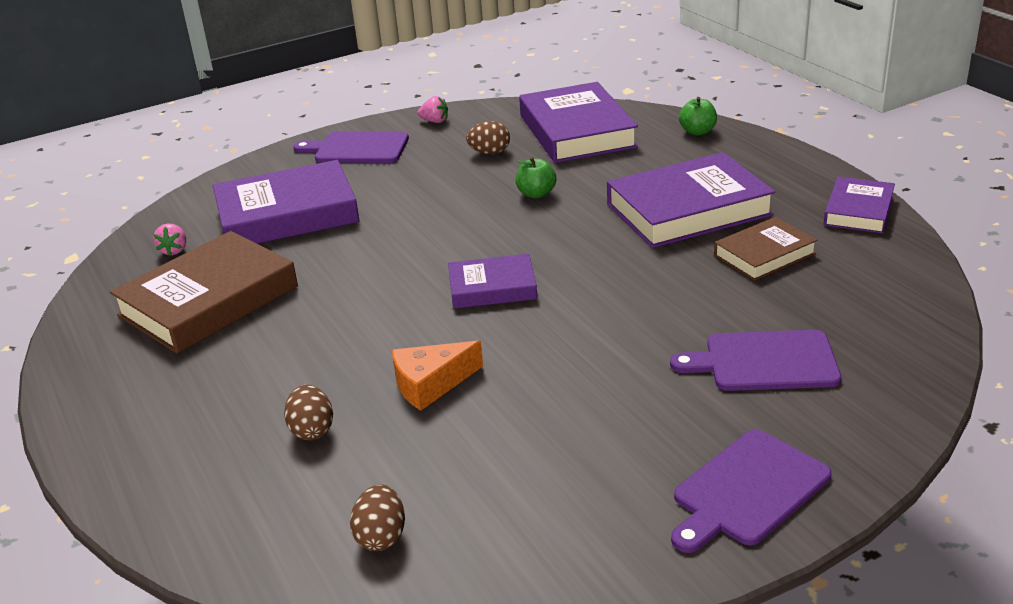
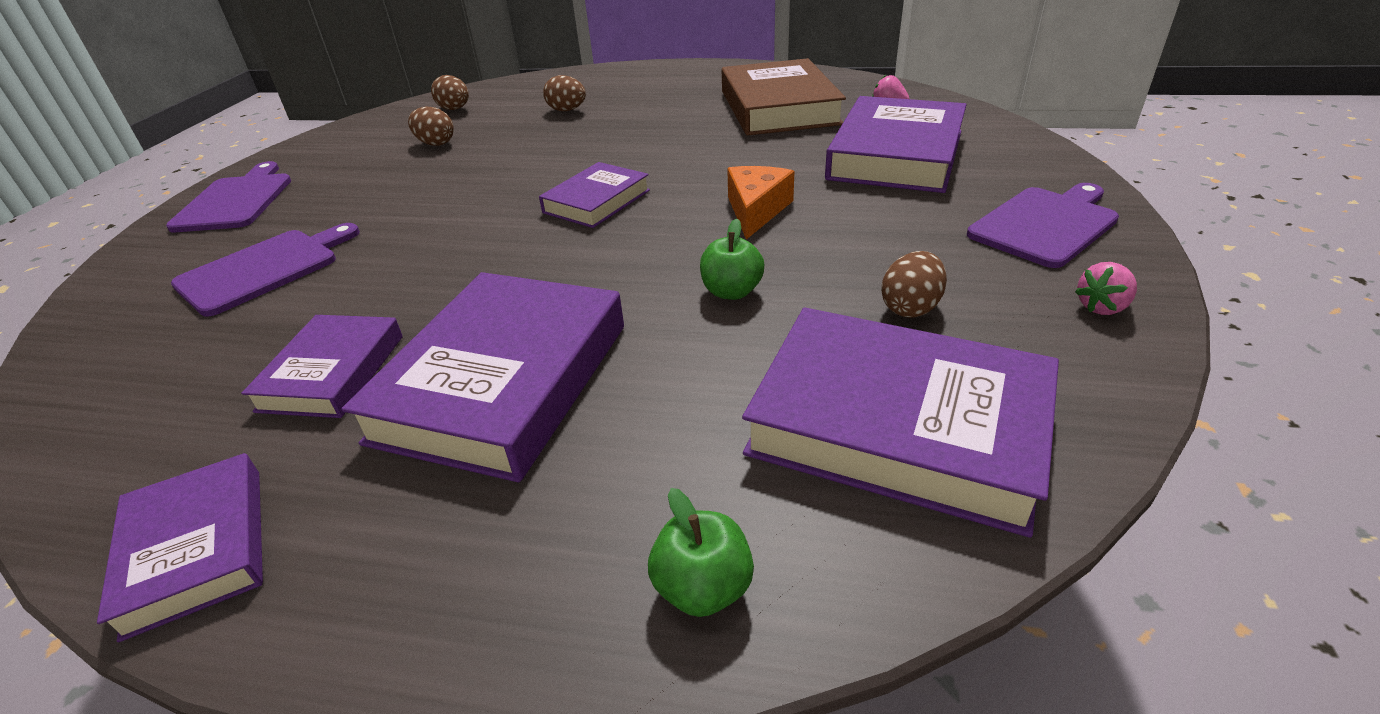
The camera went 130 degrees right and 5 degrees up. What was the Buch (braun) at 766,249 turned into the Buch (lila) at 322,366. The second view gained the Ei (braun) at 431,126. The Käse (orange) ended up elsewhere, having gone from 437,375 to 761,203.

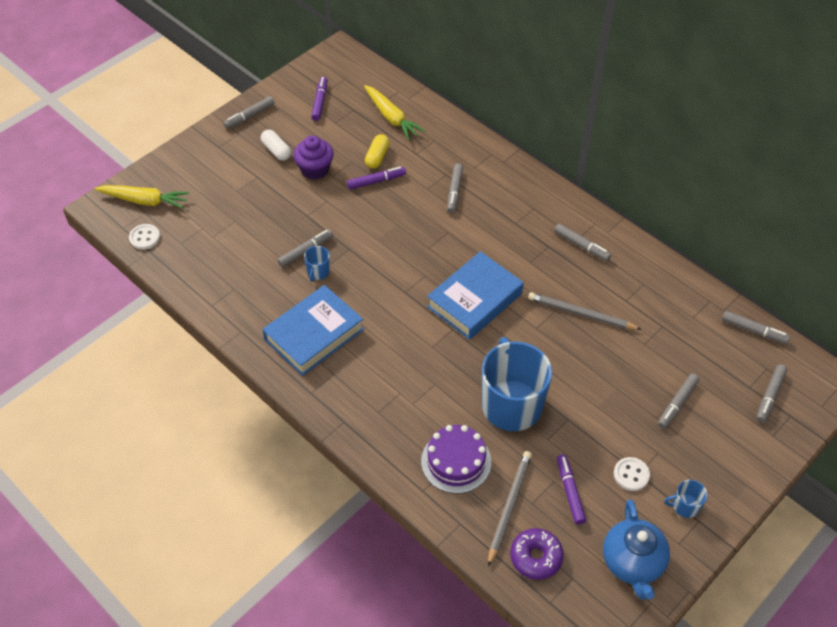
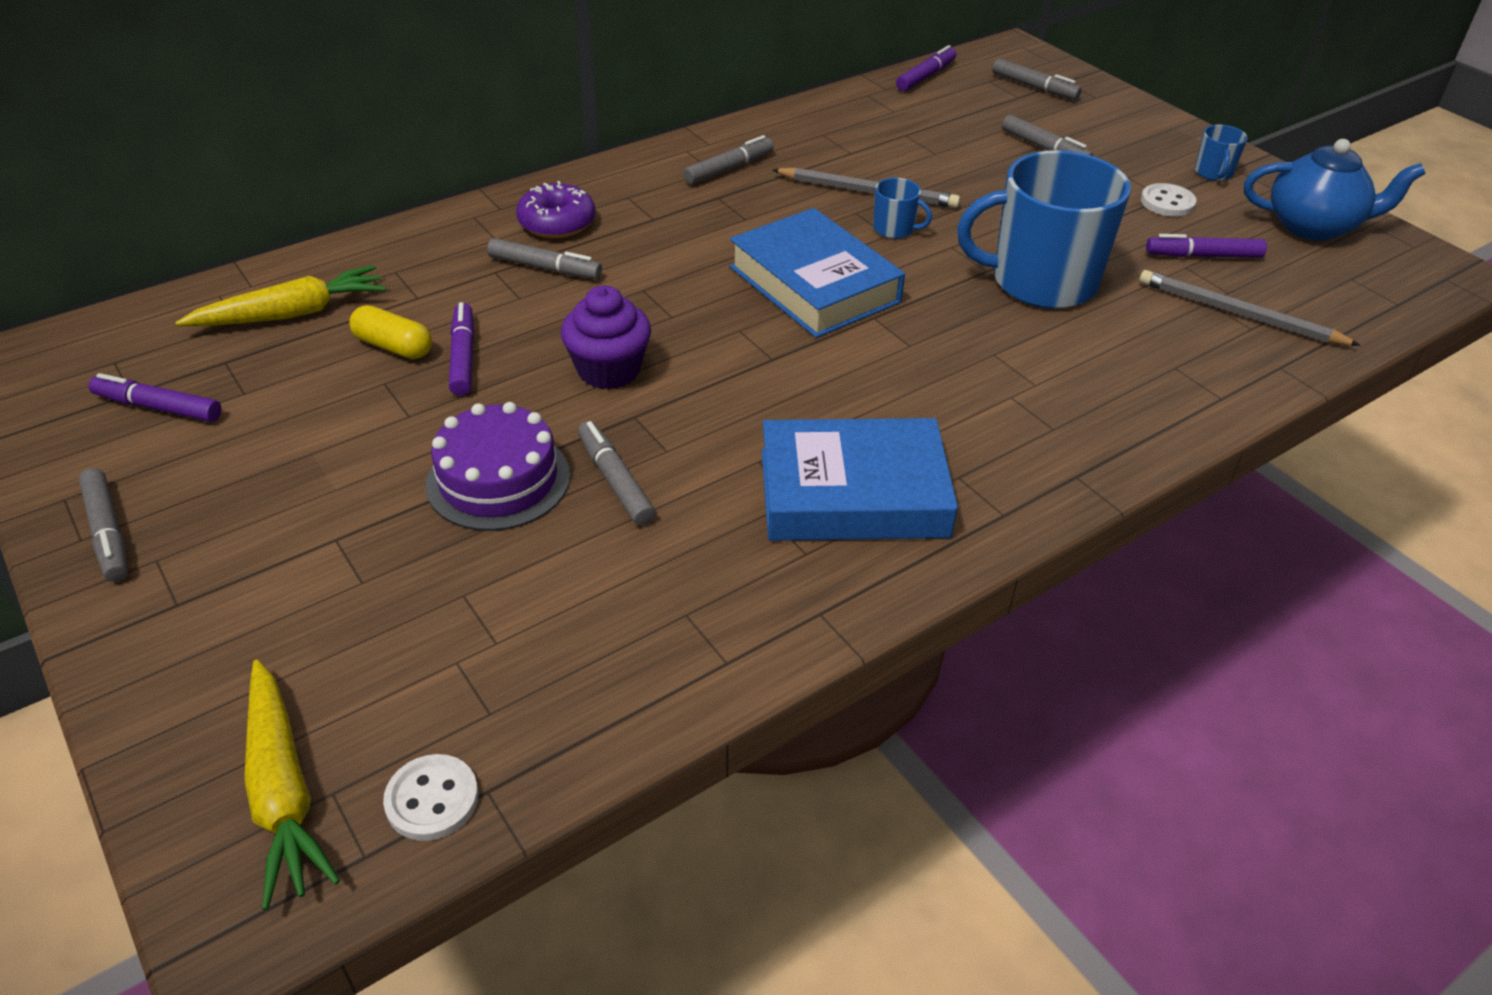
The camera went 80 degrees left and 10 degrees down. The Karotte (gelb) at 141,197 ended up facing another way, 135 degrees clockwise from before. The Kuchen (lila) ended up elsewhere, having gone from 456,459 to 498,466. The Donut (lila) ended up elsewhere, having gone from 537,554 to 555,209. The Muffin (lila) ended up elsewhere, having gone from 314,158 to 606,337. The Buch (blau) at 313,330 ended up facing another way, 60 degrees counterclockwise from before. The Bleistift (grau) at 585,311 ended up facing another way, 105 degrees counterclockwise from before. The Tasse (blau) ended up elsewhere, having gone from 317,264 to 902,208. What was the Filzstift (grau) at 756,327 turned into the Filzstift (lila) at 926,68. The second view lost the Kapsel (weiß) at 276,145.

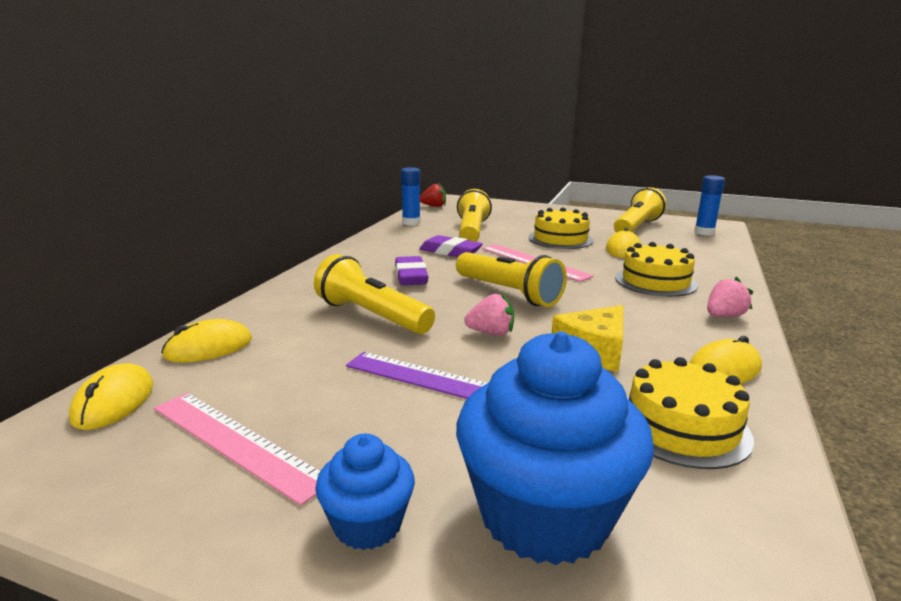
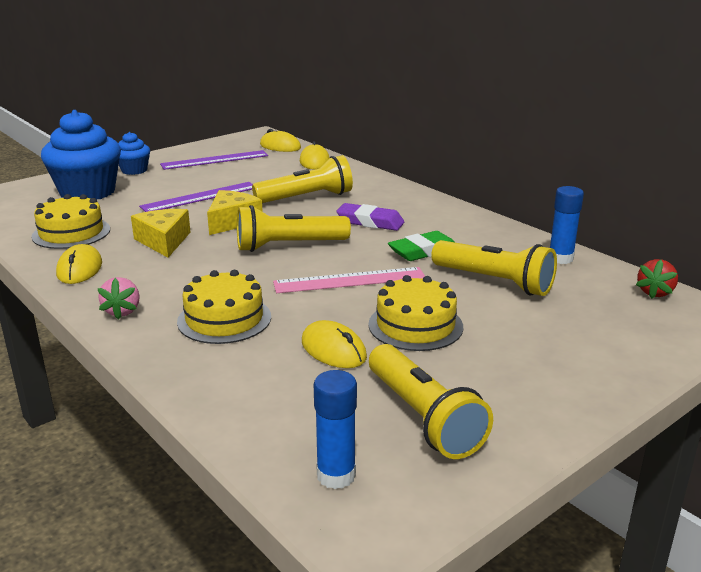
The camera went 120 degrees right and 5 degrees up. What was the Lineal (rosa) at 237,449 turned into the Lineal (lila) at 214,160. Where the Erdbeere (rosa) stood at 489,314, the Käse (gelb) came to stand at 235,212. What was the Radiergummi (lila) at 451,246 turned into the Radiergummi (grün) at 421,246.

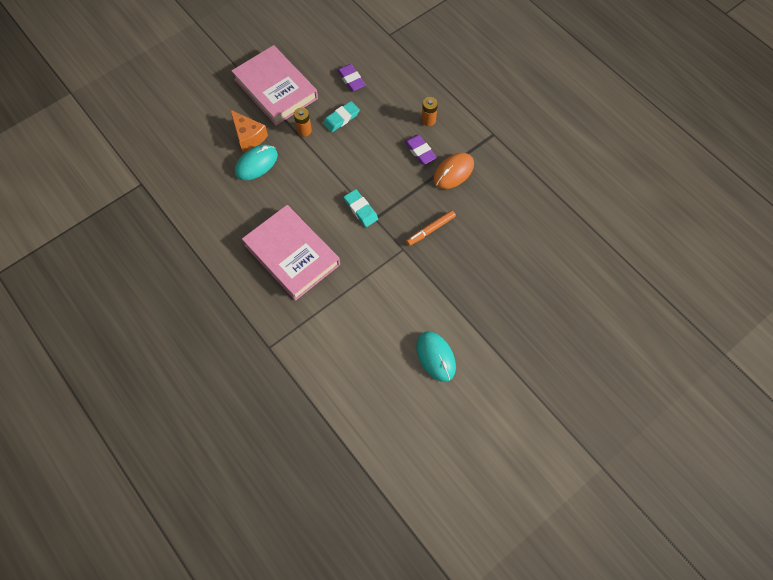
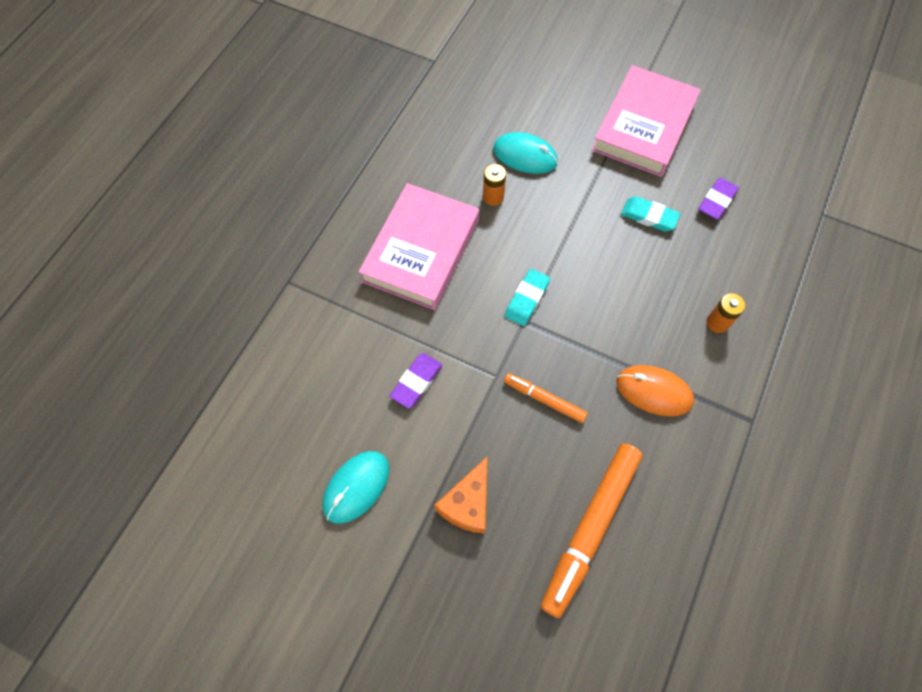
The camera went 65 degrees right and 0 degrees up. The Radiergummi (lila) ended up elsewhere, having gone from 420,150 to 416,381. The Käse (orange) ended up elsewhere, having gone from 249,131 to 461,494. The Batterie (orange) ended up elsewhere, having gone from 303,122 to 494,185. The second view gained the Filzstift (orange) at 591,530.

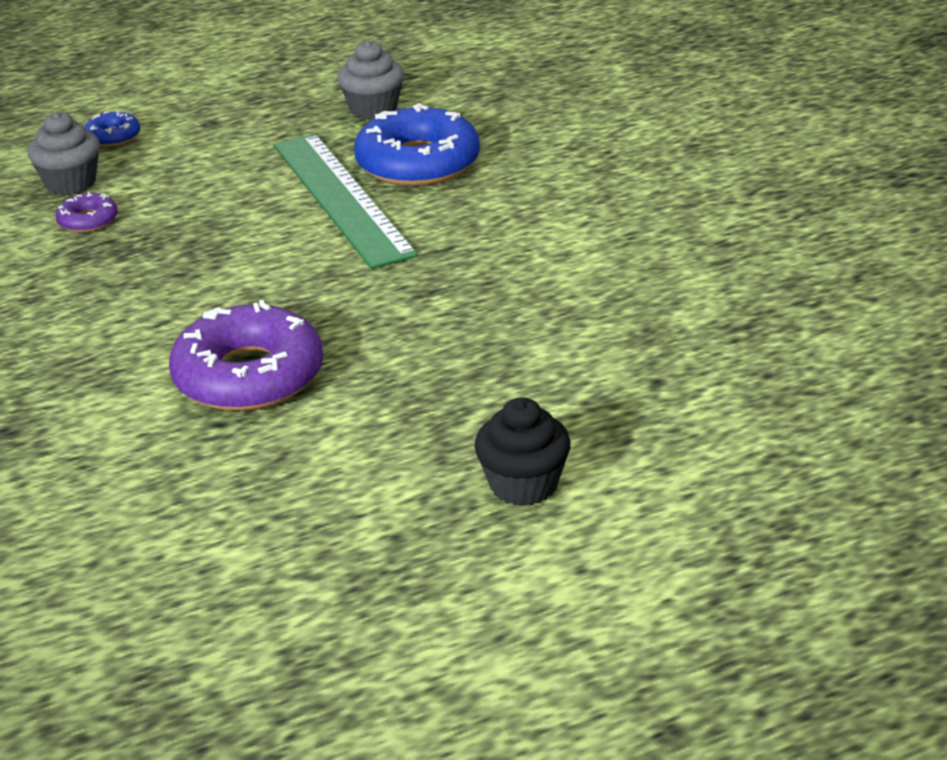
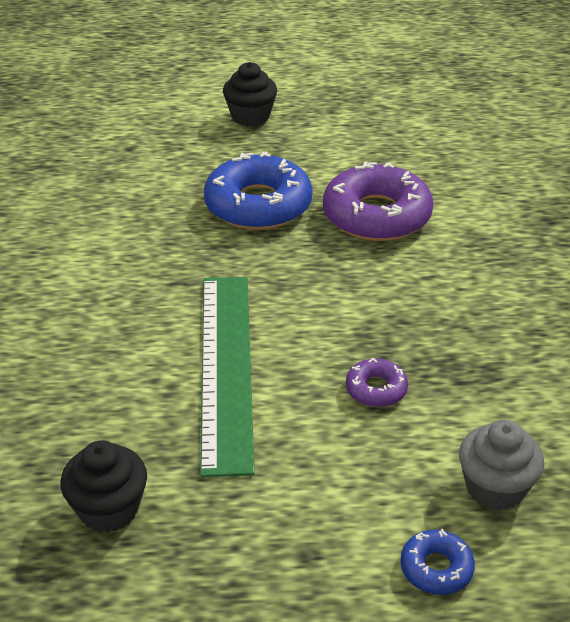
The camera went 160 degrees left and 5 degrees up. What was the Muffin (grau) at 371,79 turned into the Muffin (schwarz) at 103,486. The Donut (blau) ended up elsewhere, having gone from 417,144 to 258,191. The Donut (lila) ended up elsewhere, having gone from 87,212 to 377,382.

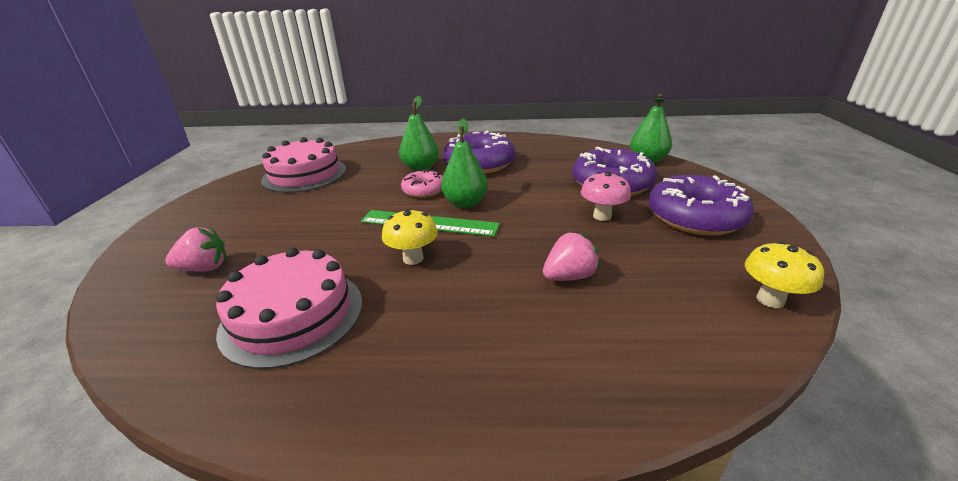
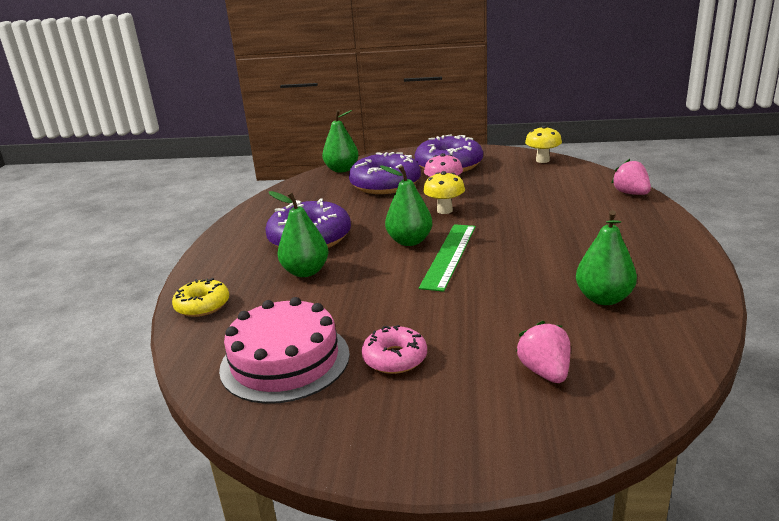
The camera went 85 degrees left and 5 degrees down. The second view gained the Donut (gelb) at 200,297. The Donut (rosa) ended up elsewhere, having gone from 422,184 to 394,349. The Pilz (gelb) ended up elsewhere, having gone from 410,237 to 444,192. Where the Kuchen (rosa) stood at 289,308, the Birne (grün) came to stand at 606,257. The Erdbeere (rosa) ended up elsewhere, having gone from 571,256 to 631,177.

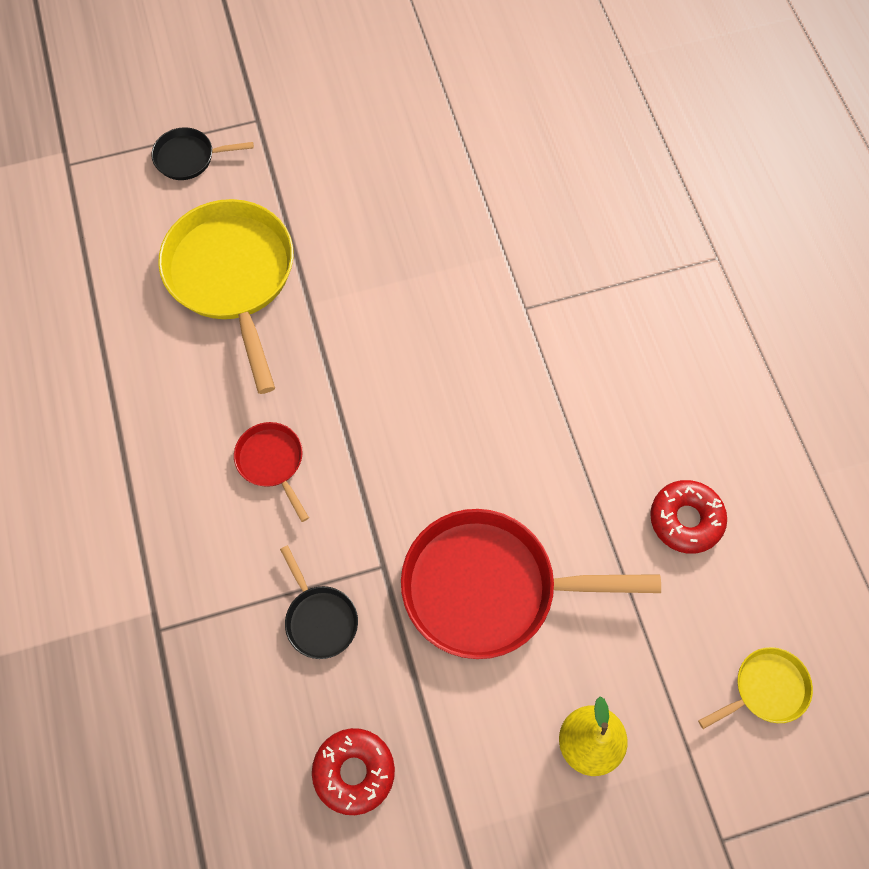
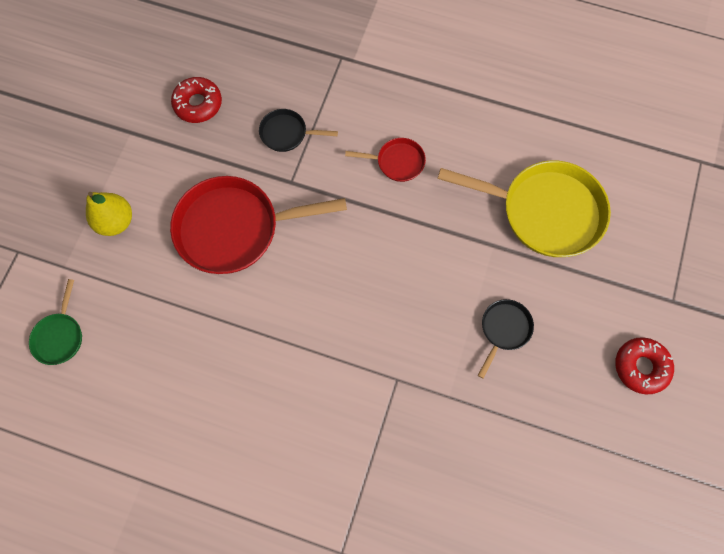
The camera went 125 degrees right and 5 degrees up. What was the Pfanne (gelb) at 755,688 turned into the Pfanne (grün) at 55,322. The Pfanne (rot) at 531,584 ended up facing another way, 135 degrees counterclockwise from before. The Pfanne (schwarz) ended up elsewhere, having gone from 202,153 to 506,339. The Donut (rot) ended up elsewhere, having gone from 688,517 to 644,366.

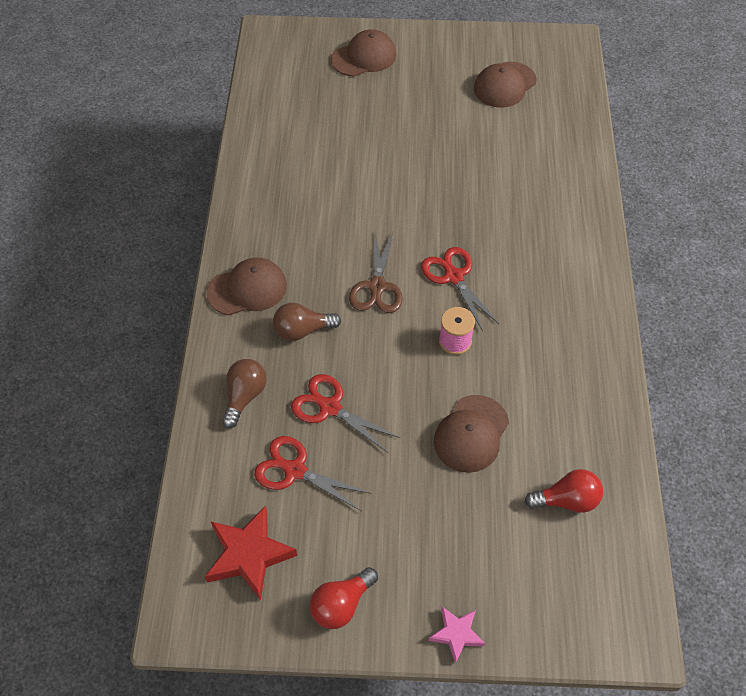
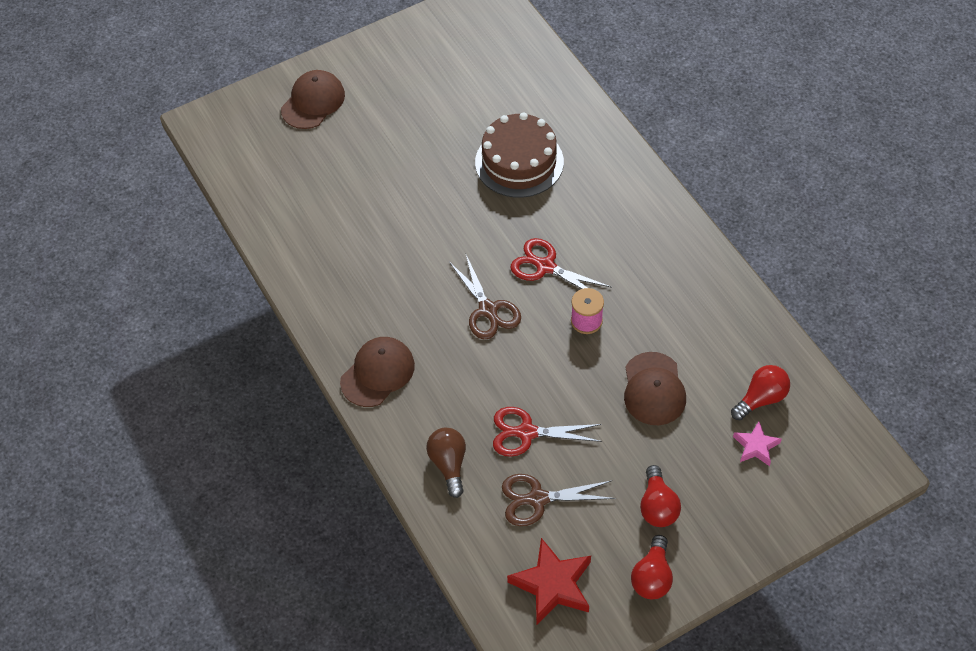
The camera went 30 degrees left and 0 degrees up. The second view gained the Kuchen (braun) at 519,155. What was the Schere (rot) at 313,473 turned into the Schere (braun) at 559,500. The second view gained the Glühbirne (rot) at 660,496. The Stern (rosa) ended up elsewhere, having gone from 457,635 to 757,443. The second view lost the Glühbirne (braun) at 307,322. The second view lost the Kappe (braun) at 505,85.

